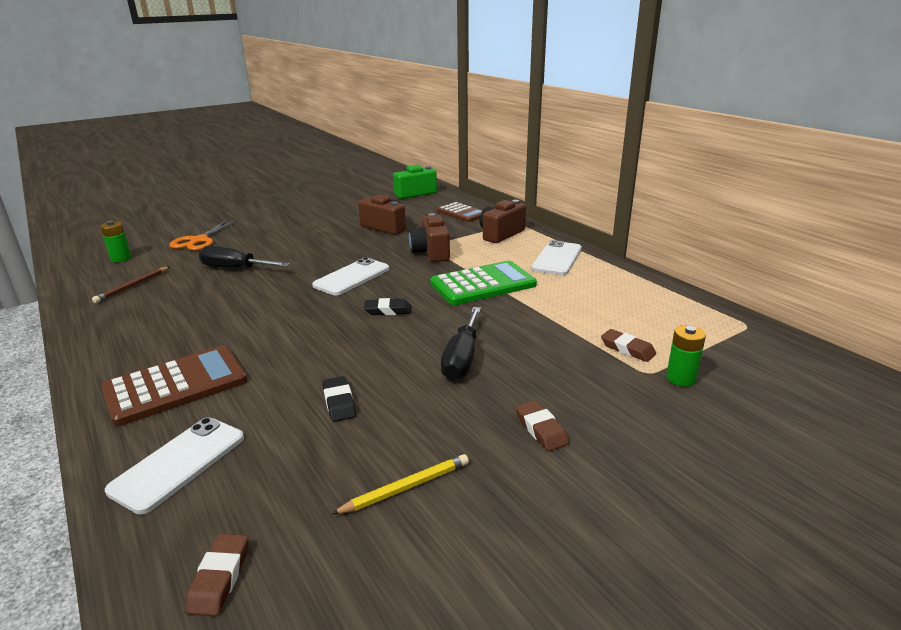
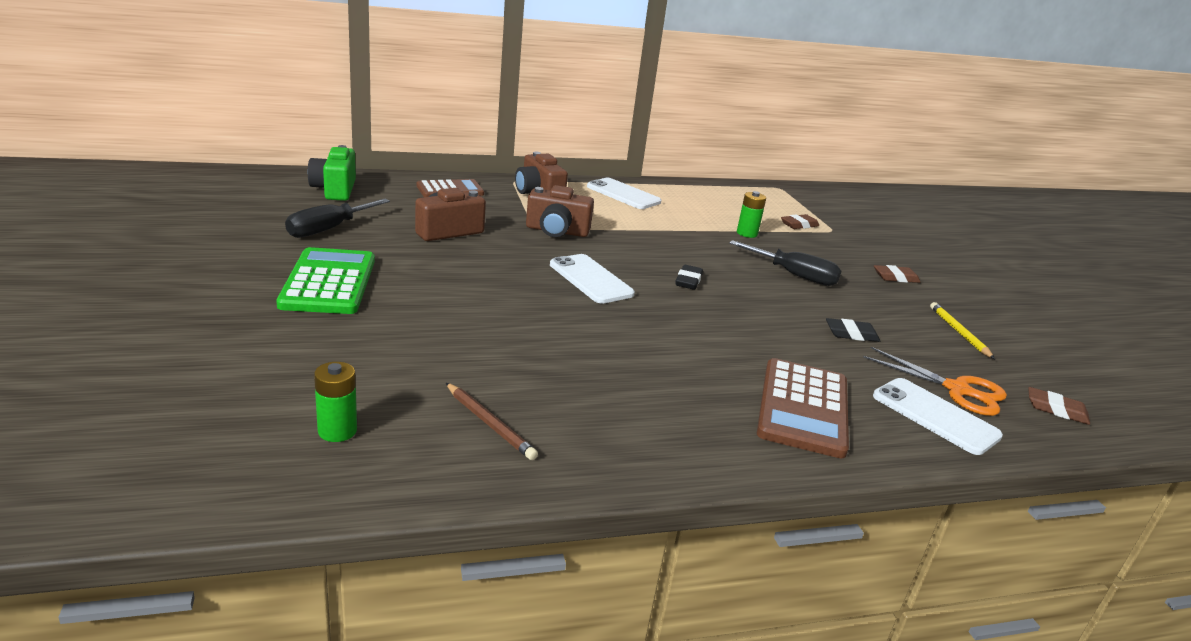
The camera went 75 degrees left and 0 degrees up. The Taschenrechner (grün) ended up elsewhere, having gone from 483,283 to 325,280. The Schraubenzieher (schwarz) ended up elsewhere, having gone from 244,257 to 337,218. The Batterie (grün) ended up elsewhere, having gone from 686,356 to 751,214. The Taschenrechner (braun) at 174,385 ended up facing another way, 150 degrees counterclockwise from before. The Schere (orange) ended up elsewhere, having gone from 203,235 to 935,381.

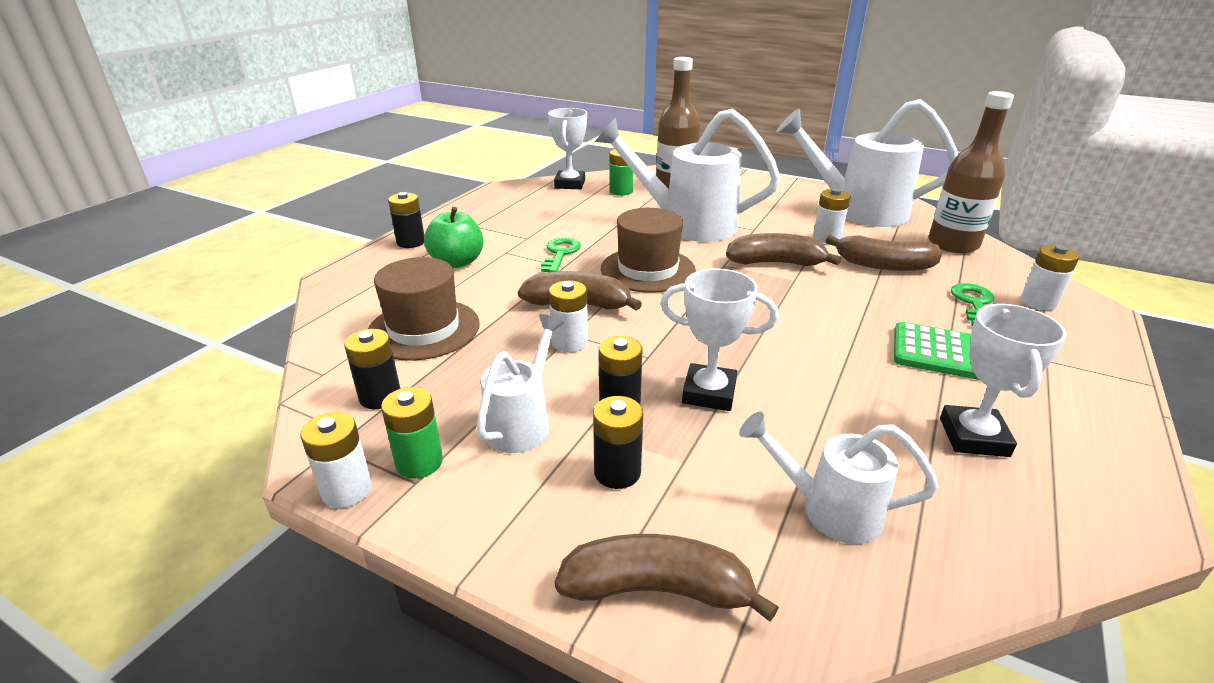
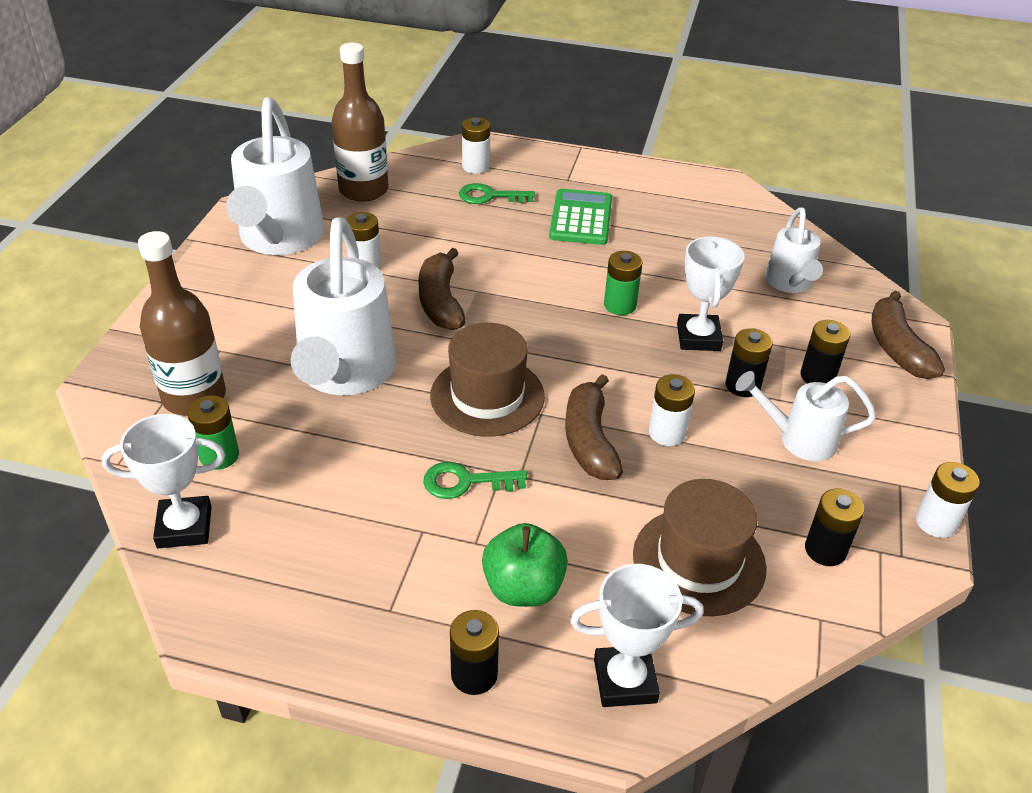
The camera went 105 degrees left and 10 degrees up. The Pokal (weiß) ended up elsewhere, having gone from 1003,380 to 636,635. The Batterie (grün) ended up elsewhere, having gone from 412,433 to 623,283. The second view lost the Banane (braun) at 884,253.

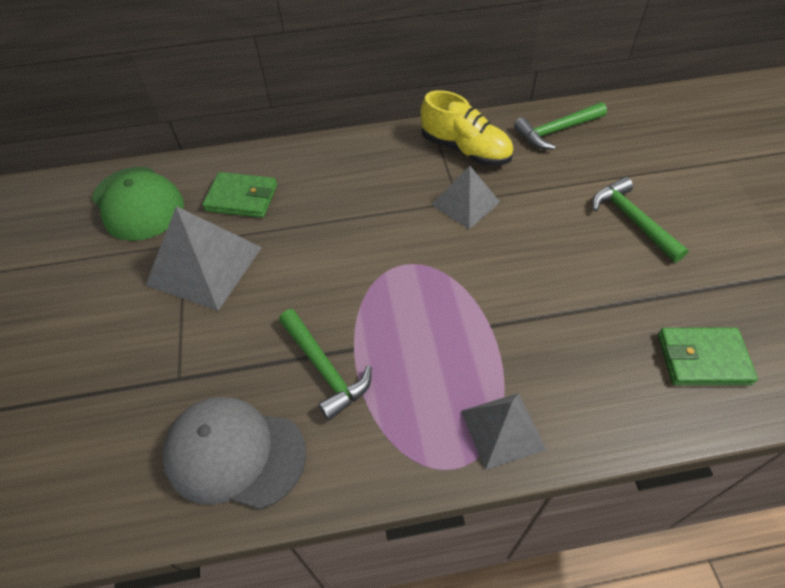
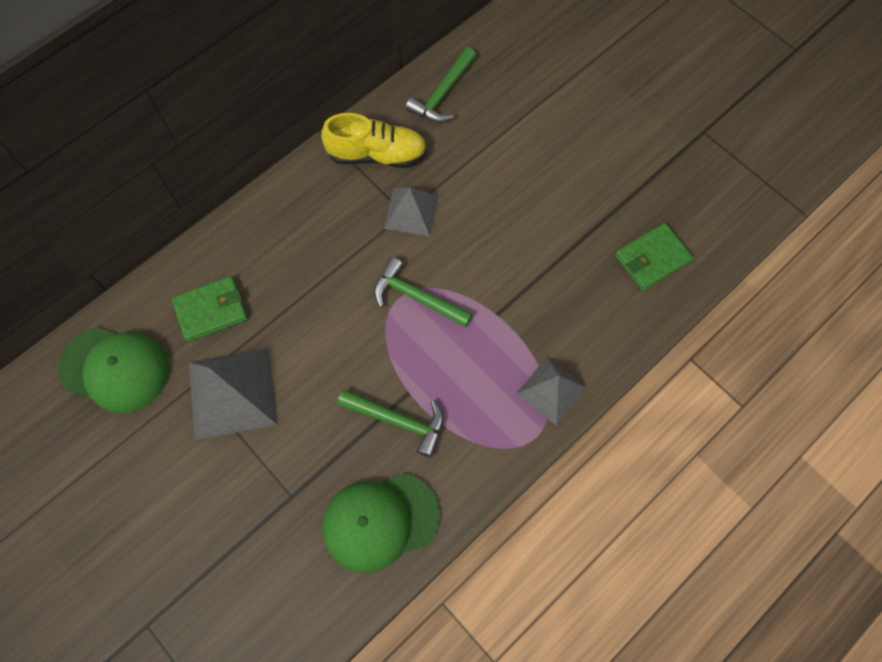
The camera went 35 degrees left and 15 degrees up. What was the Kappe (grau) at 234,453 turned into the Kappe (grün) at 381,523. The Hammer (grün) ended up elsewhere, having gone from 640,219 to 423,292.

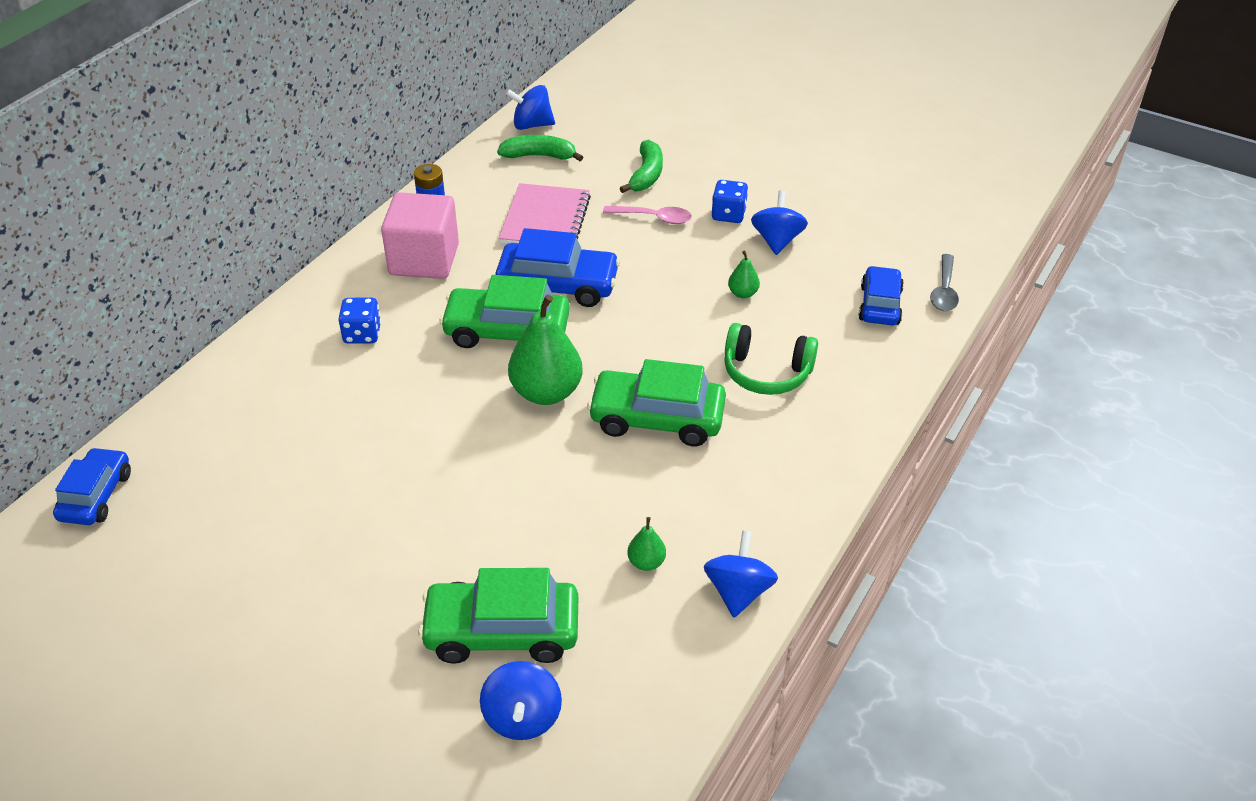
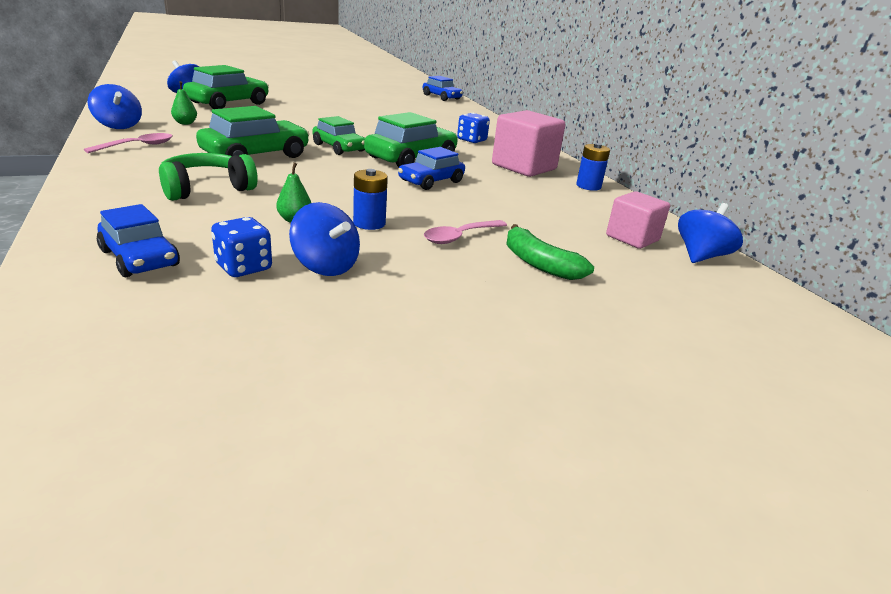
The camera went 125 degrees right and 15 degrees down. The second view gained the Löffel (rosa) at 128,143. The Spielwürfel (blau) ended up elsewhere, having gone from 730,201 to 241,247. Where the Birne (grün) stood at 545,350, the Auto (grün) came to stand at 338,135. The second view gained the Batterie (blau) at 370,199. The size of the Auto (blau) at 557,267 changed by a factor of 0.65. Where the Banane (grün) stood at 540,148, the Kubus (rosa) came to stand at 638,220. The second view lost the Notizbuch (rosa) at 545,213. The second view lost the Löffel (grau) at 944,282.

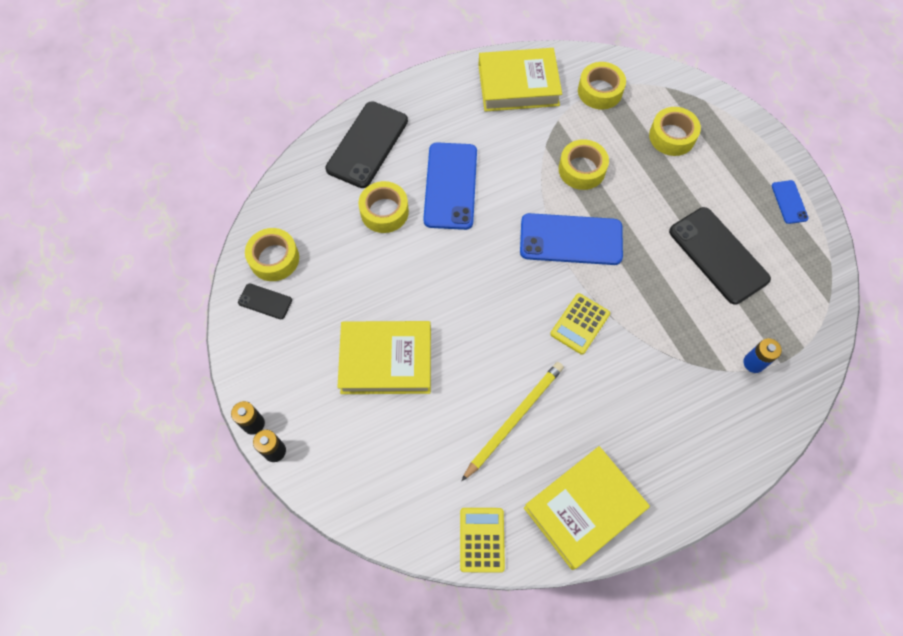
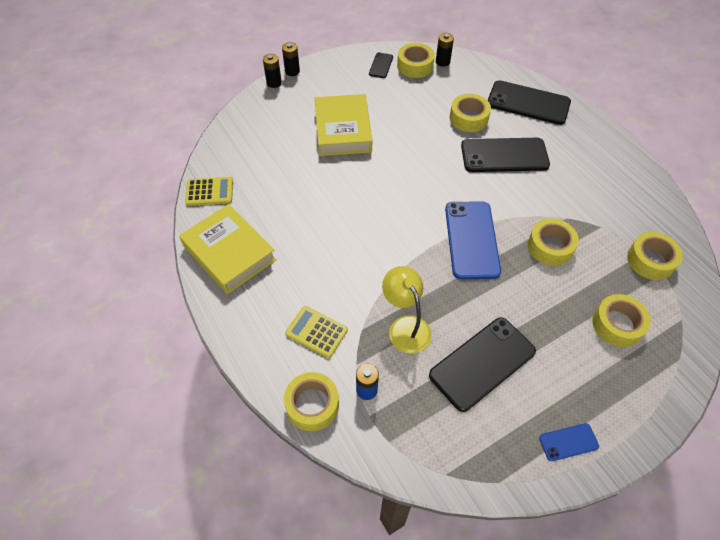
The camera went 85 degrees right and 10 degrees down. The second view gained the Klebeband (gelb) at 311,401. The Taschenrechner (gelb) ended up elsewhere, having gone from 580,324 to 316,332. The second view gained the Lampe (gelb) at 407,310. The second view gained the Batterie (schwarz) at 445,50. What was the Handy (blau) at 450,186 turned into the Handy (schwarz) at 505,155. The second view lost the Bleistift (gelb) at 513,421. The second view lost the Buch (gelb) at 520,79.

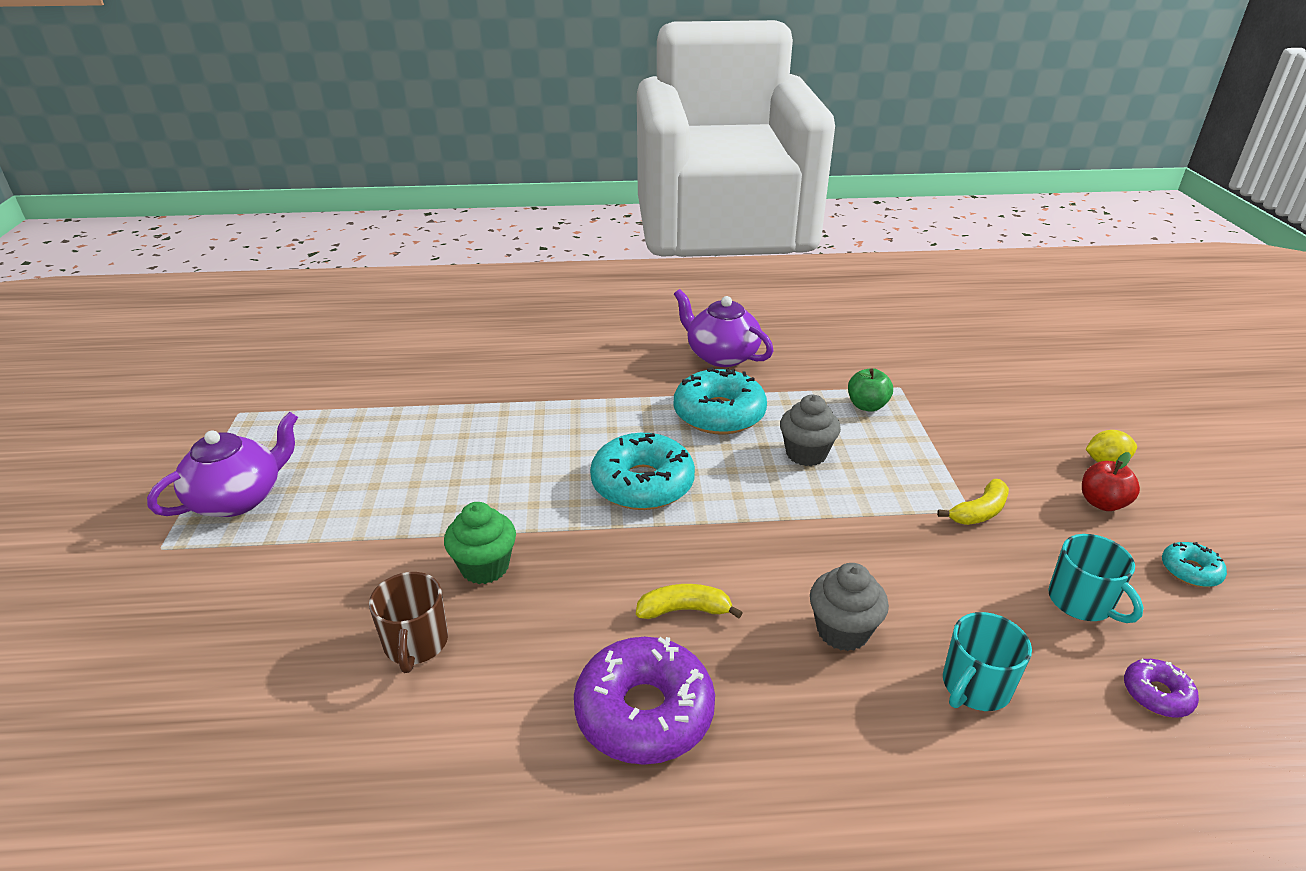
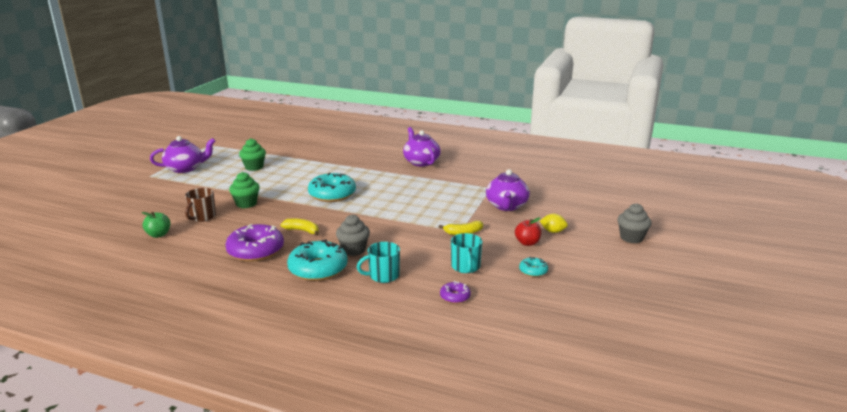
The camera went 25 degrees right and 10 degrees down. The Apfel (grün) ended up elsewhere, having gone from 870,390 to 156,224. The second view gained the Muffin (grün) at 252,154. The Donut (türkis) ended up elsewhere, having gone from 720,401 to 317,260. The second view gained the Teekanne (lila) at 508,190. The Muffin (grau) ended up elsewhere, having gone from 810,430 to 634,223.

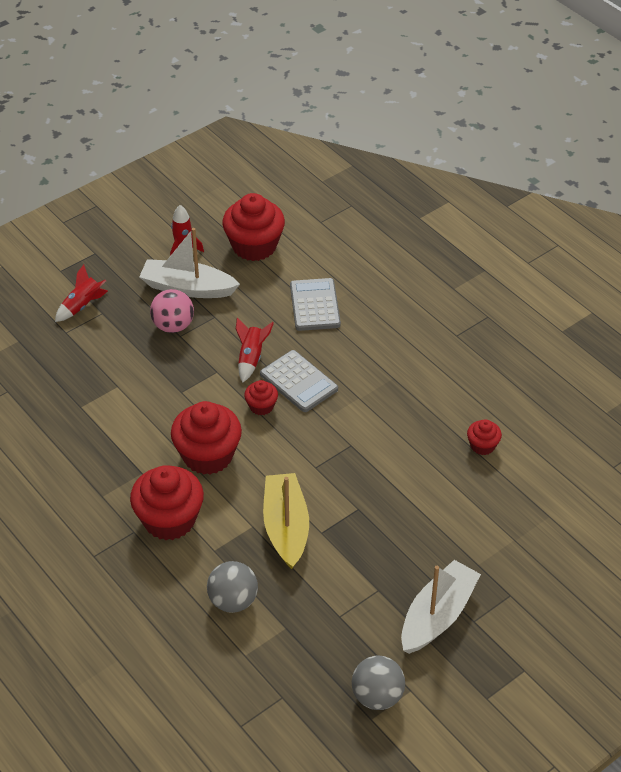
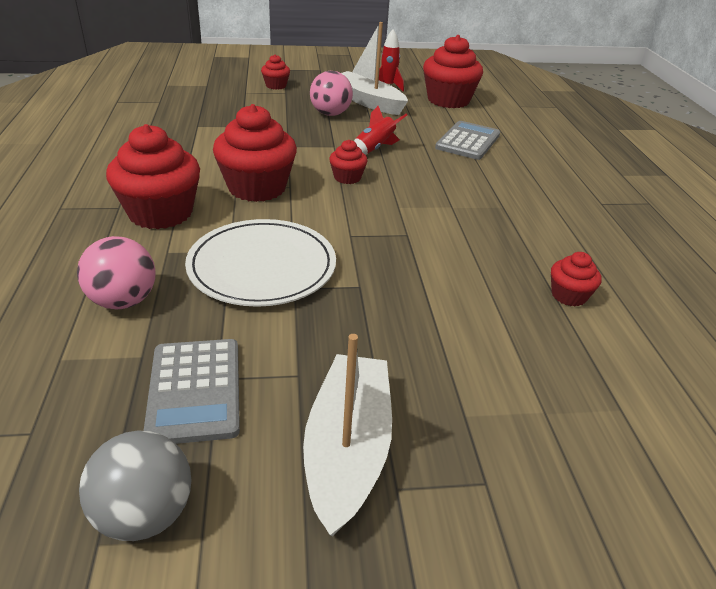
The camera went 30 degrees right and 10 degrees down. What was the Ball (grau) at 232,587 turned into the Ball (rosa) at 116,272. The Taschenrechner (grau) ended up elsewhere, having gone from 299,381 to 192,391. Where the Boot (gelb) stood at 286,521, the Teller (weiß) came to stand at 260,263. Where the Rakete (rot) stood at 81,293, the Muffin (rot) came to stand at 275,72. The Boot (weiß) at 441,607 ended up facing another way, 60 degrees counterclockwise from before.

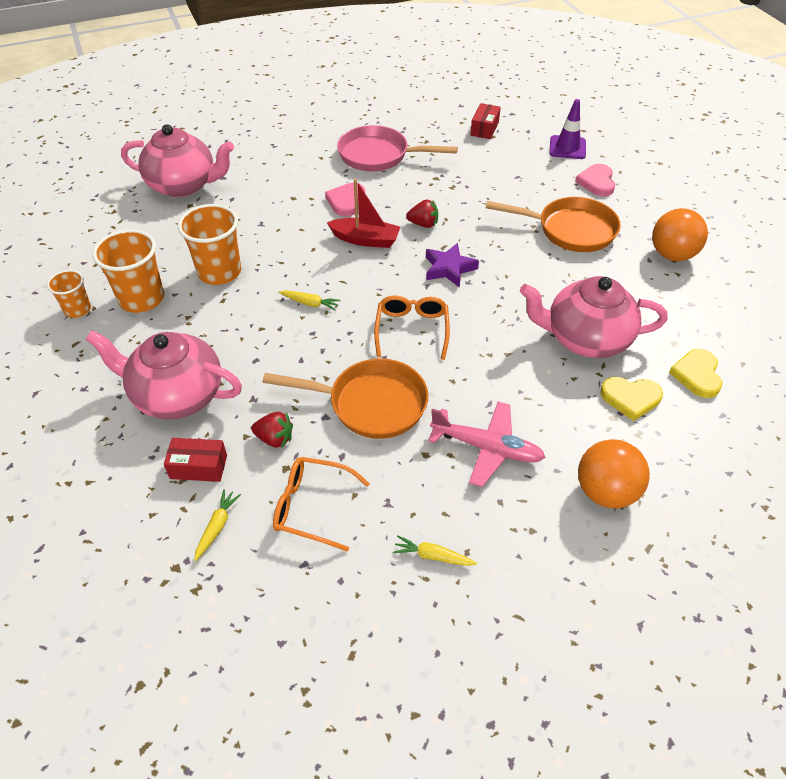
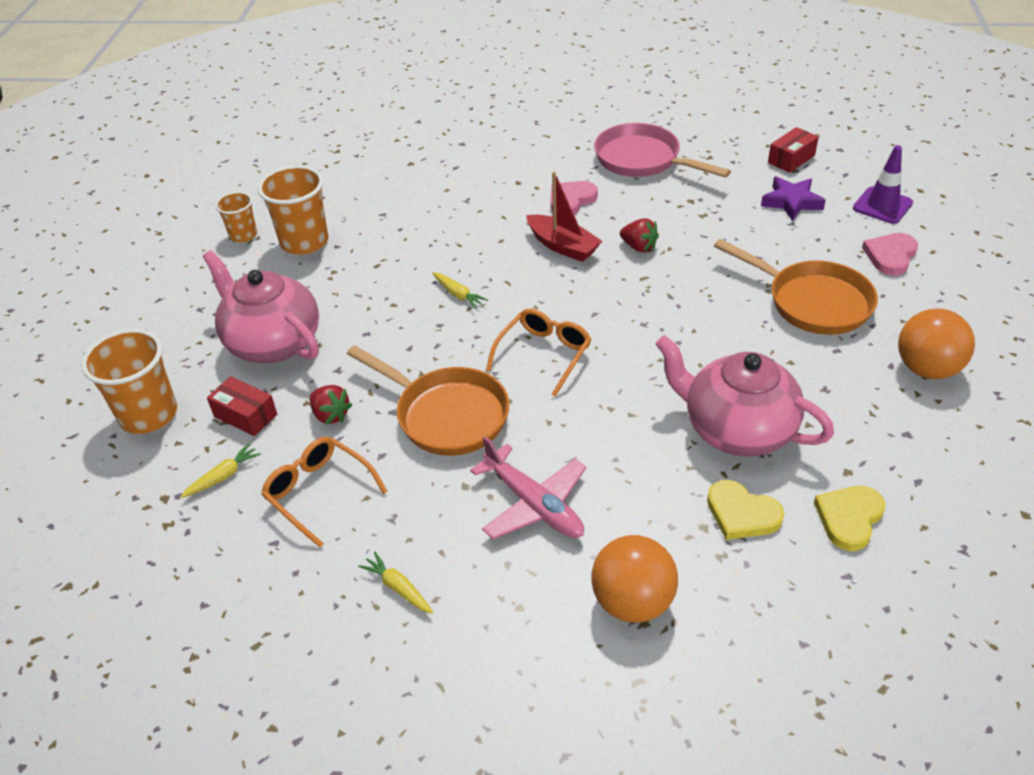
The camera went 30 degrees right and 5 degrees down. The Becher (orange) ended up elsewhere, having gone from 209,244 to 129,381. The Stern (lila) ended up elsewhere, having gone from 452,265 to 793,198. The second view lost the Teekanne (rosa) at 177,160.

